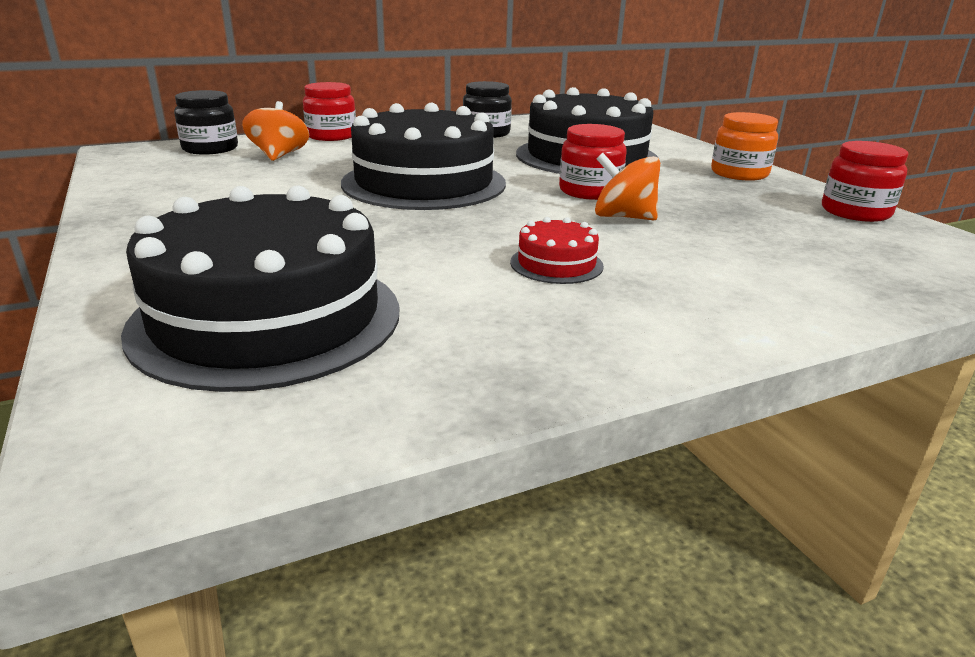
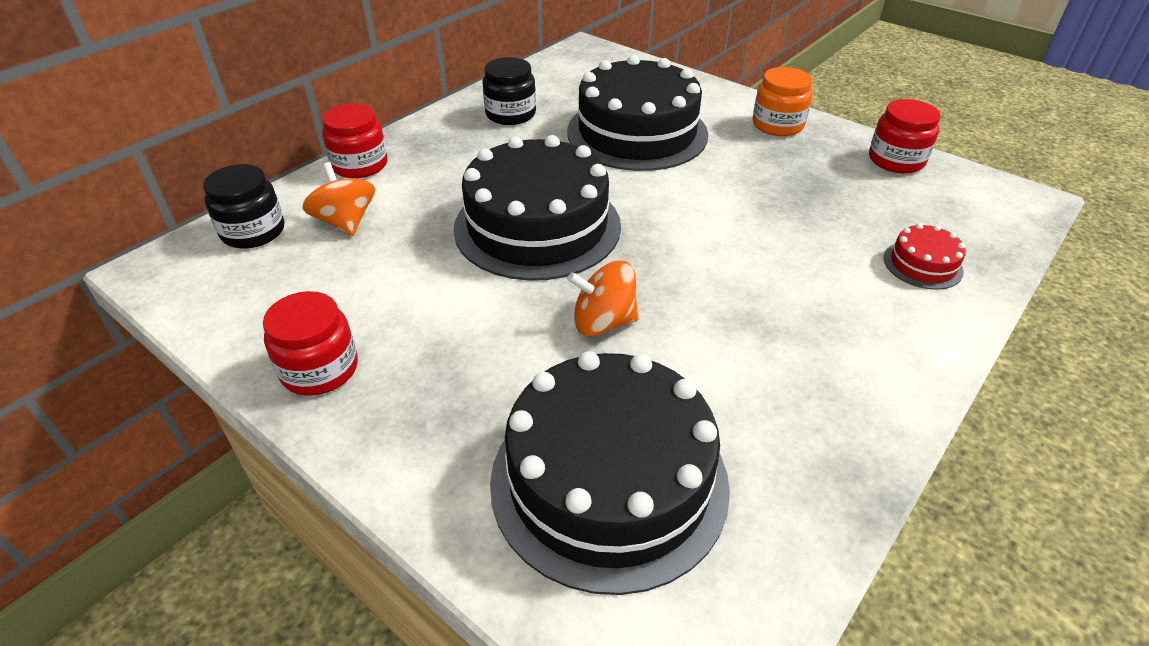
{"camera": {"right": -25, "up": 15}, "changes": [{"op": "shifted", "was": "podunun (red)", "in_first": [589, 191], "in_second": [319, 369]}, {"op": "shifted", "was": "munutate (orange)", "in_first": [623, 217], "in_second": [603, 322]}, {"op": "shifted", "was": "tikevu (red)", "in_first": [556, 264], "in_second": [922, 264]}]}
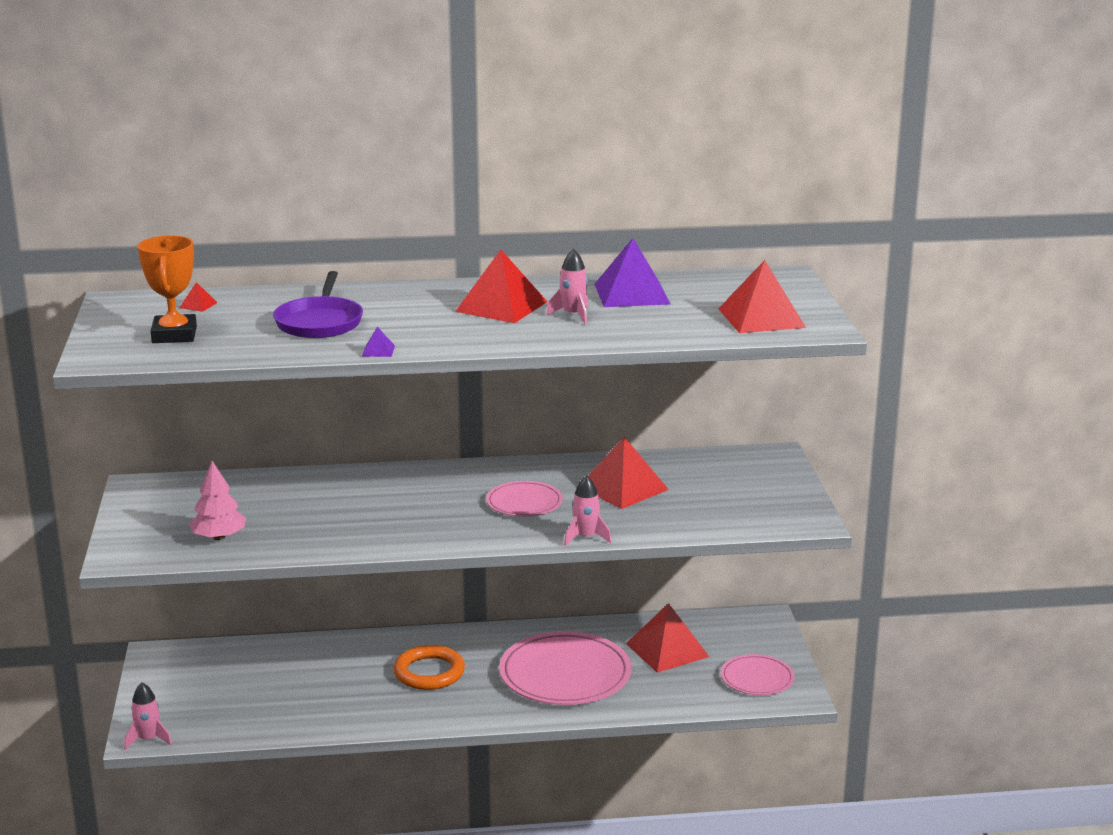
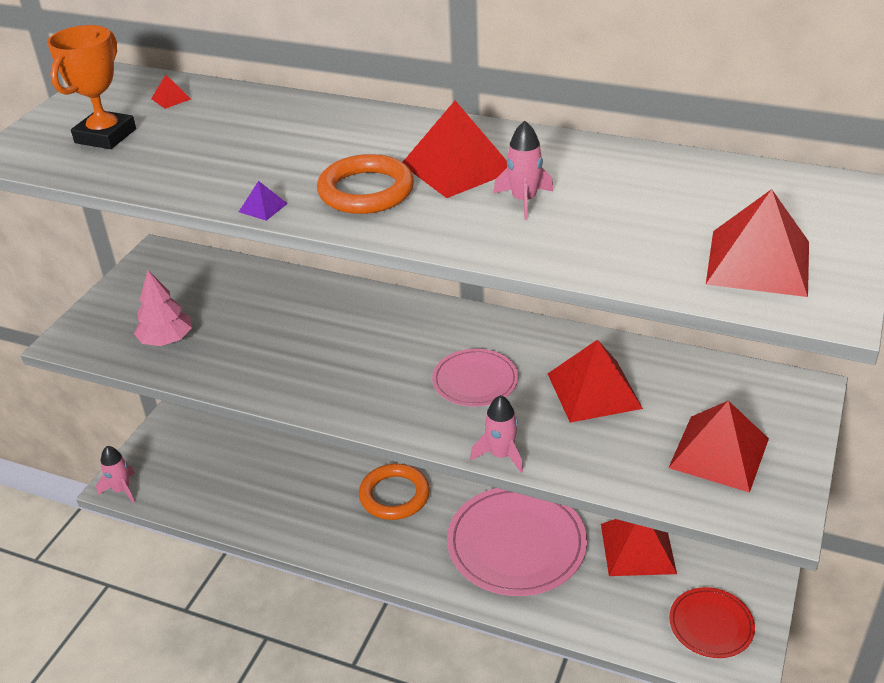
{"camera": {"right": 30, "up": 15}, "changes": [{"op": "gone", "was": "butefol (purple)", "in_first": [632, 294]}, {"op": "gone", "was": "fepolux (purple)", "in_first": [320, 322]}, {"op": "repainted", "was": "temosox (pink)", "now": "temosox (red)", "in_first": [757, 678], "in_second": [711, 625]}, {"op": "new", "now": "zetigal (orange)", "in_second": [366, 191]}, {"op": "new", "now": "butefol (red)", "in_second": [719, 453]}]}
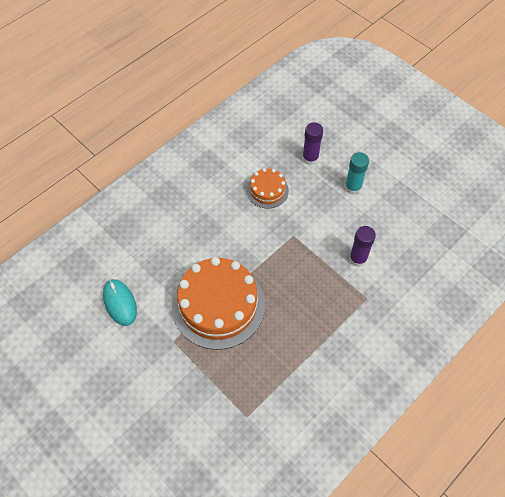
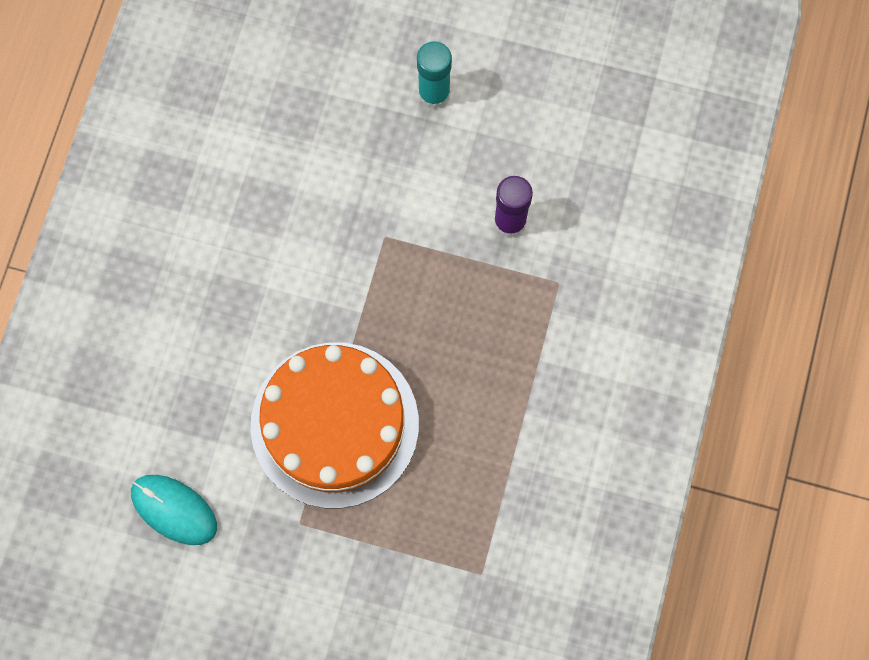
{"camera": {"right": -30, "up": 15}, "changes": [{"op": "gone", "was": "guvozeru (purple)", "in_first": [310, 158]}, {"op": "gone", "was": "tikevu (orange)", "in_first": [267, 190]}]}
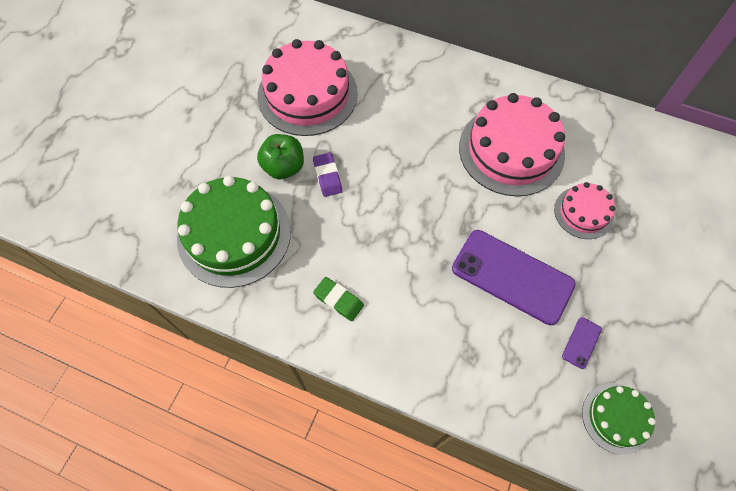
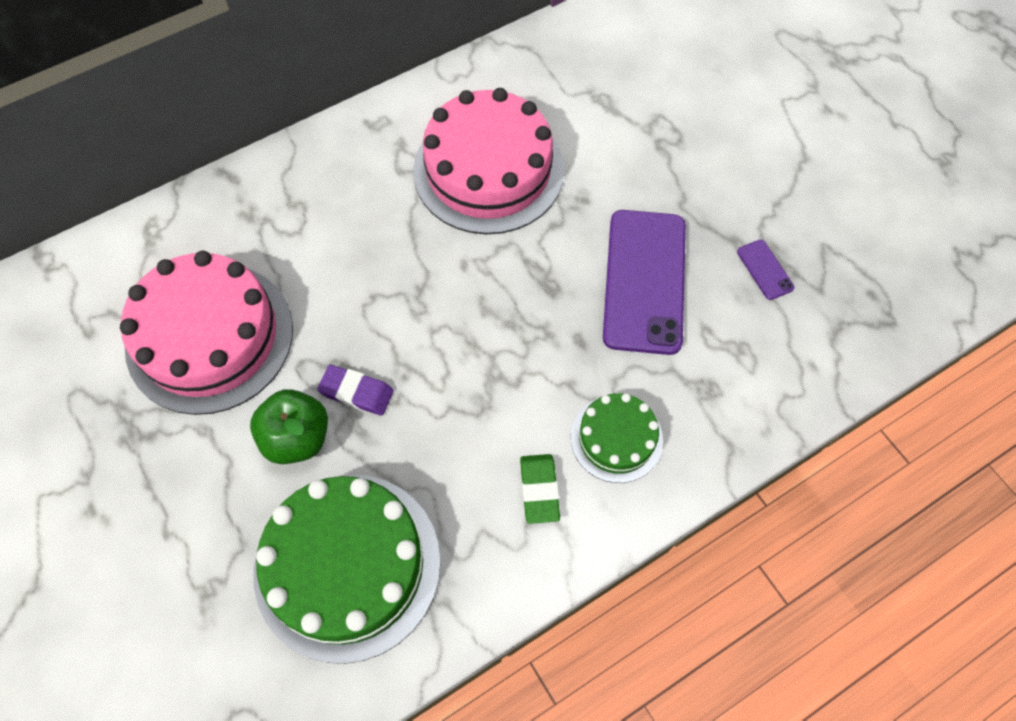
{"camera": {"right": -55, "up": 0}, "changes": [{"op": "gone", "was": "tikevu (pink)", "in_first": [583, 212]}, {"op": "rotated", "was": "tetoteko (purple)", "in_first": [512, 276], "in_second": [644, 281], "clockwise": -60}, {"op": "rotated", "was": "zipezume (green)", "in_first": [338, 300], "in_second": [539, 490], "clockwise": -75}, {"op": "shifted", "was": "tikevu (green)", "in_first": [616, 418], "in_second": [616, 438]}]}
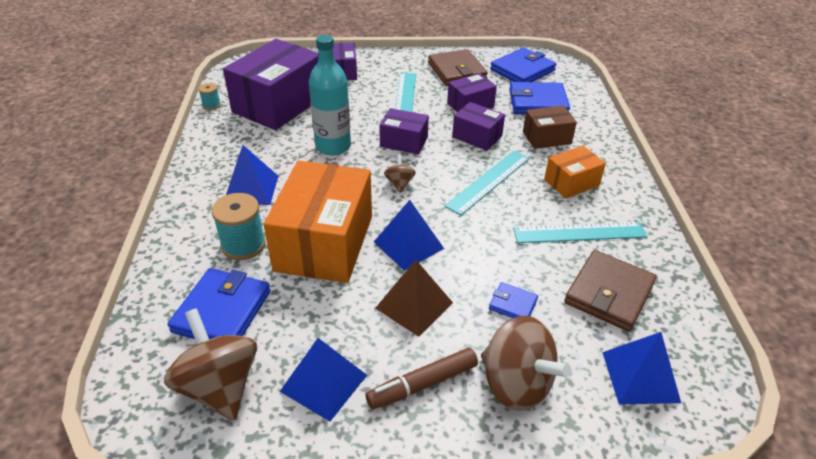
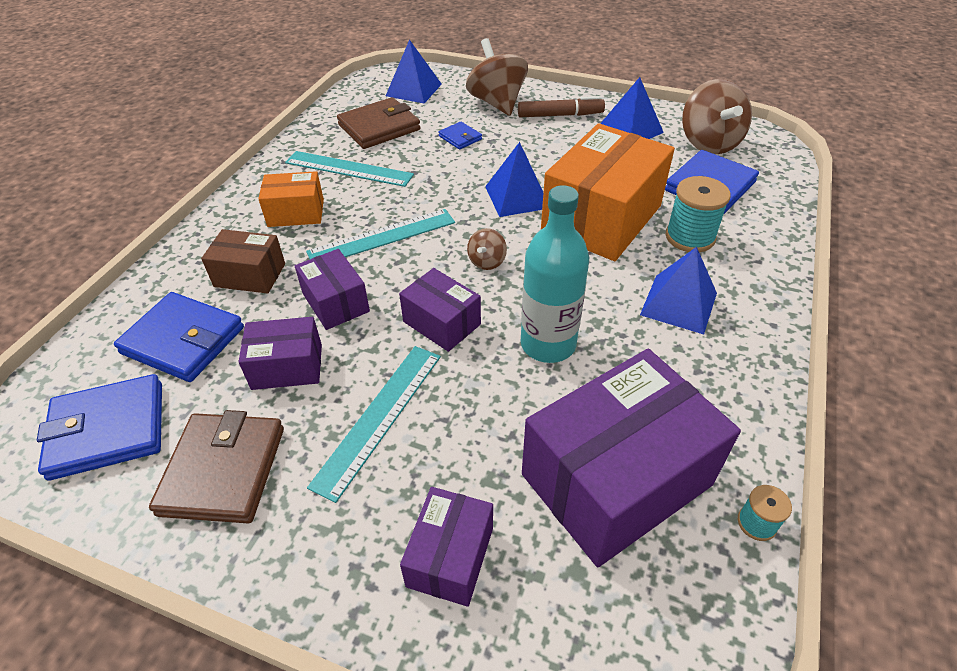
{"camera": {"right": -155, "up": 5}, "changes": [{"op": "gone", "was": "butefol (brown)", "in_first": [414, 305]}]}
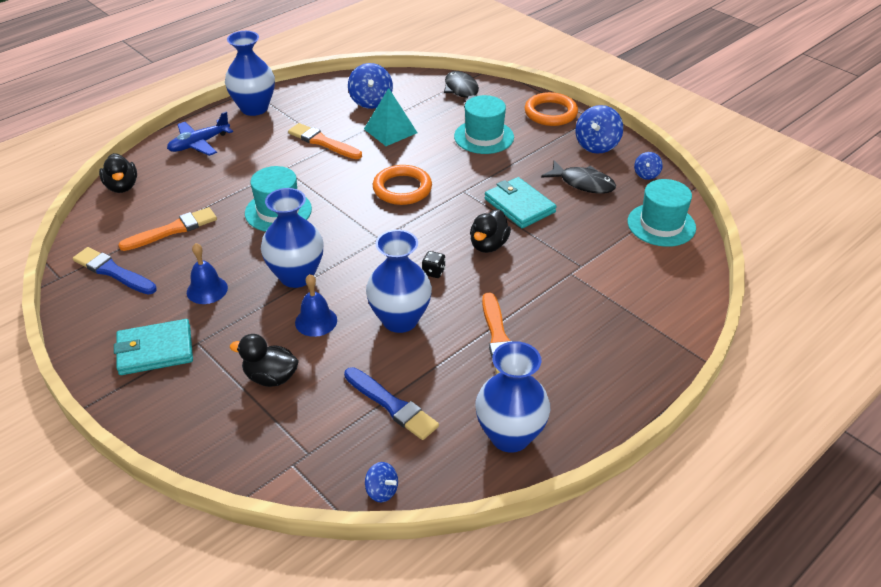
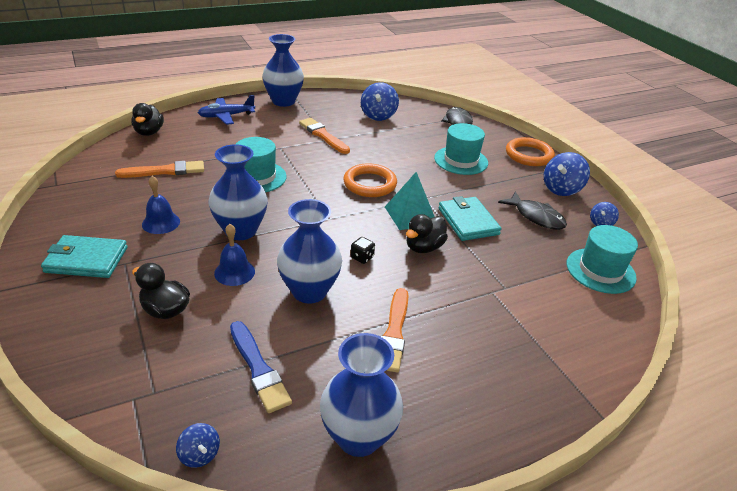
{"camera": {"right": 15, "up": -5}, "changes": [{"op": "shifted", "was": "butefol (turquoise)", "in_first": [390, 131], "in_second": [410, 215]}, {"op": "gone", "was": "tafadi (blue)", "in_first": [113, 272]}]}
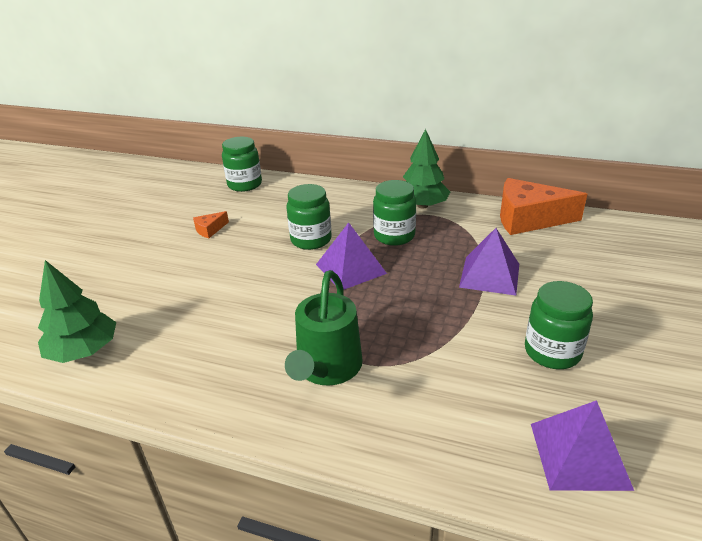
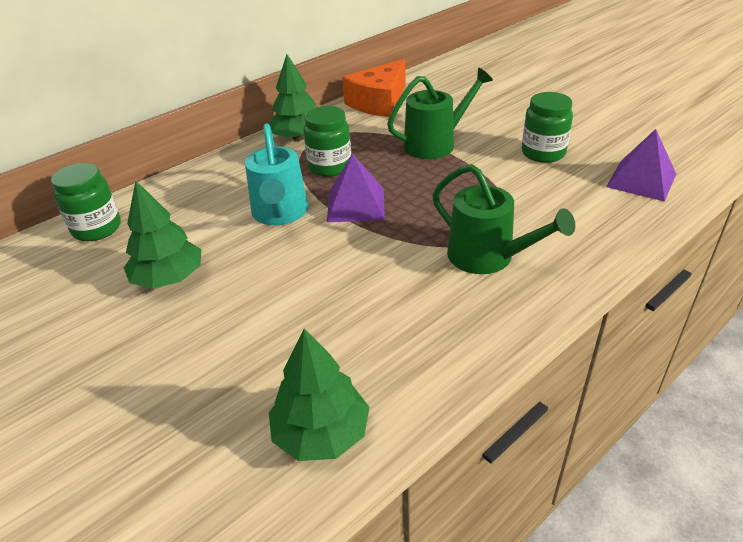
{"camera": {"right": -60, "up": 5}, "changes": [{"op": "swapped", "was": "podunun (green)", "now": "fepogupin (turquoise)", "in_first": [311, 240], "in_second": [280, 213]}, {"op": "swapped", "was": "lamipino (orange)", "now": "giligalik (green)", "in_first": [210, 230], "in_second": [169, 278]}, {"op": "swapped", "was": "butefol (purple)", "now": "fepogupin (green)", "in_first": [490, 275], "in_second": [435, 144]}]}
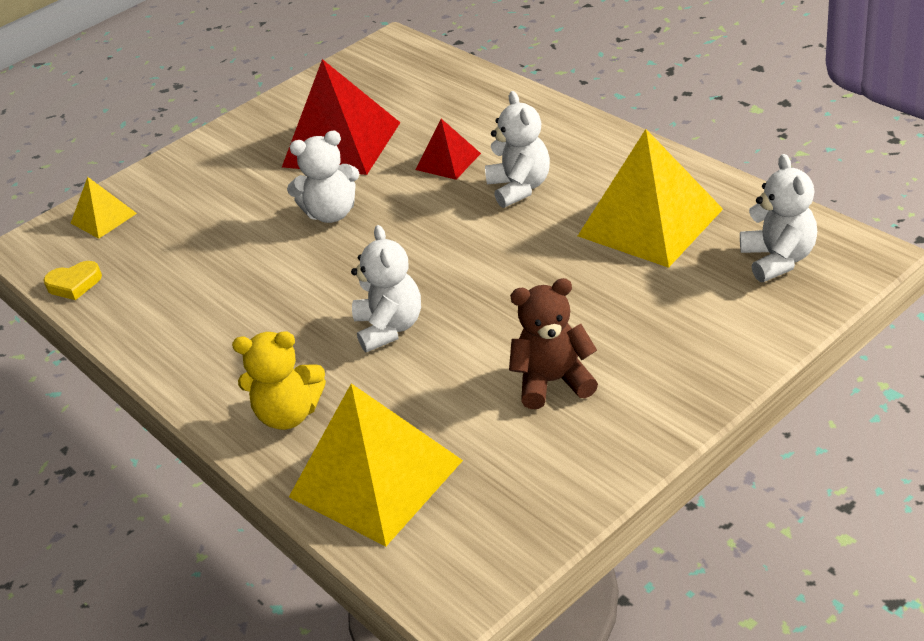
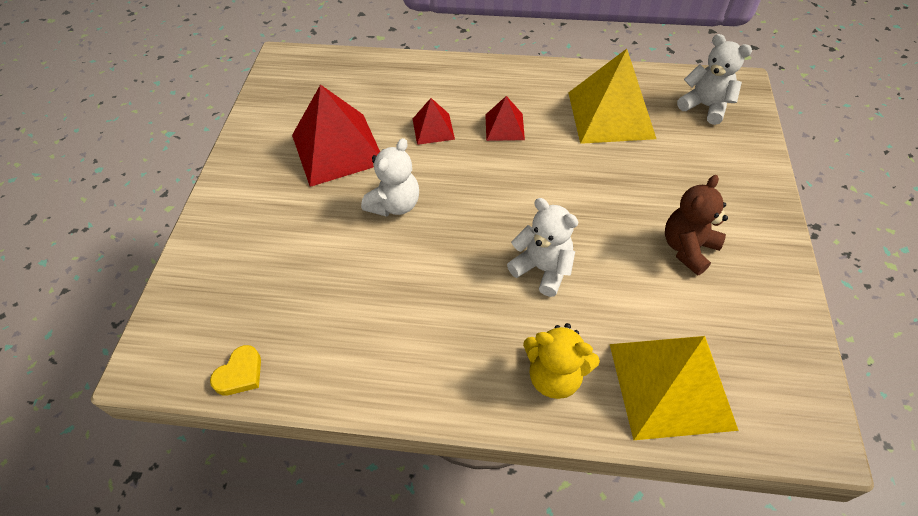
{"camera": {"right": -45, "up": 15}, "changes": [{"op": "swapped", "was": "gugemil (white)", "now": "butefol (red)", "in_first": [520, 188], "in_second": [504, 127]}, {"op": "gone", "was": "butefol (yellow)", "in_first": [103, 218]}, {"op": "rotated", "was": "gugemil (yellow)", "in_first": [289, 414], "in_second": [555, 376], "clockwise": 60}]}
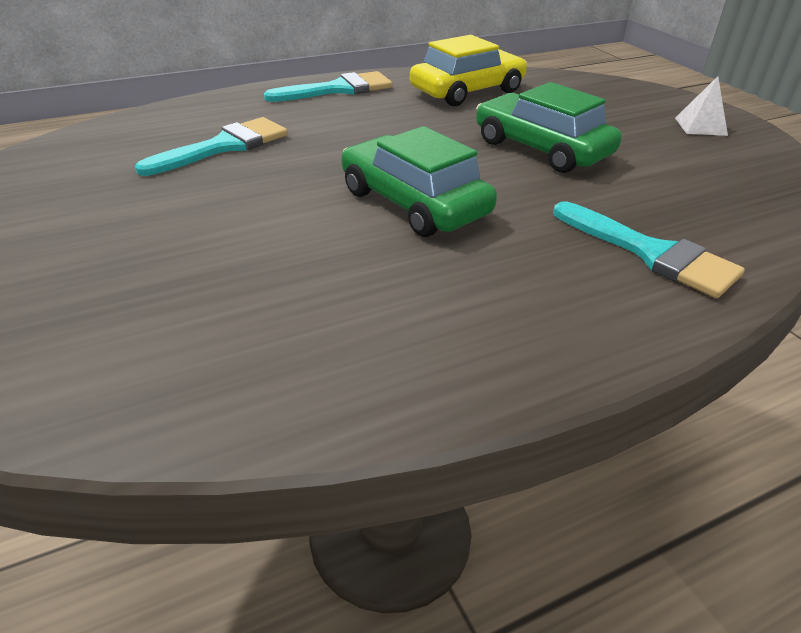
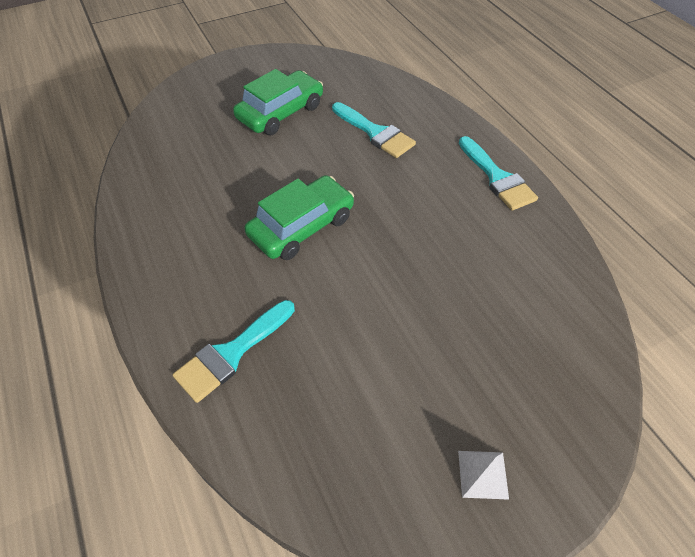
{"camera": {"right": 90, "up": 15}, "changes": [{"op": "gone", "was": "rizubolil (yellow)", "in_first": [467, 91]}, {"op": "shifted", "was": "rizubolil (green)", "in_first": [541, 148], "in_second": [280, 112]}]}
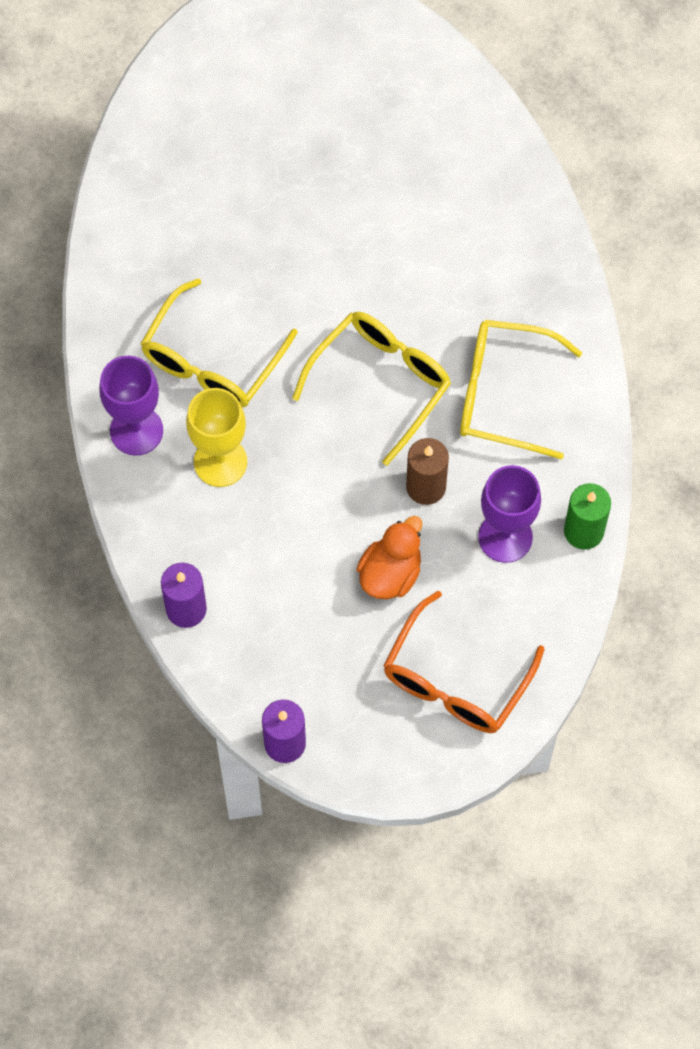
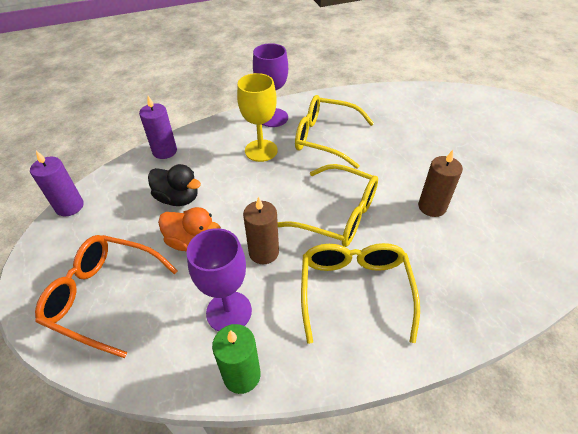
{"camera": {"right": 80, "up": -20}, "changes": [{"op": "new", "now": "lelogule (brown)", "in_second": [432, 207]}, {"op": "new", "now": "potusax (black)", "in_second": [178, 198]}]}
